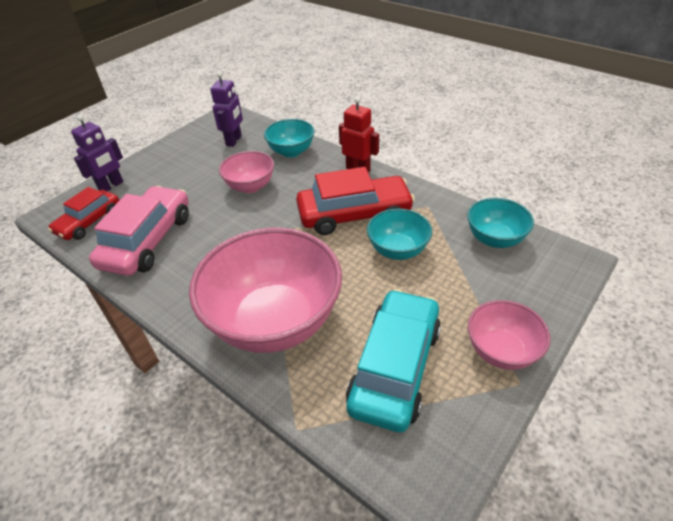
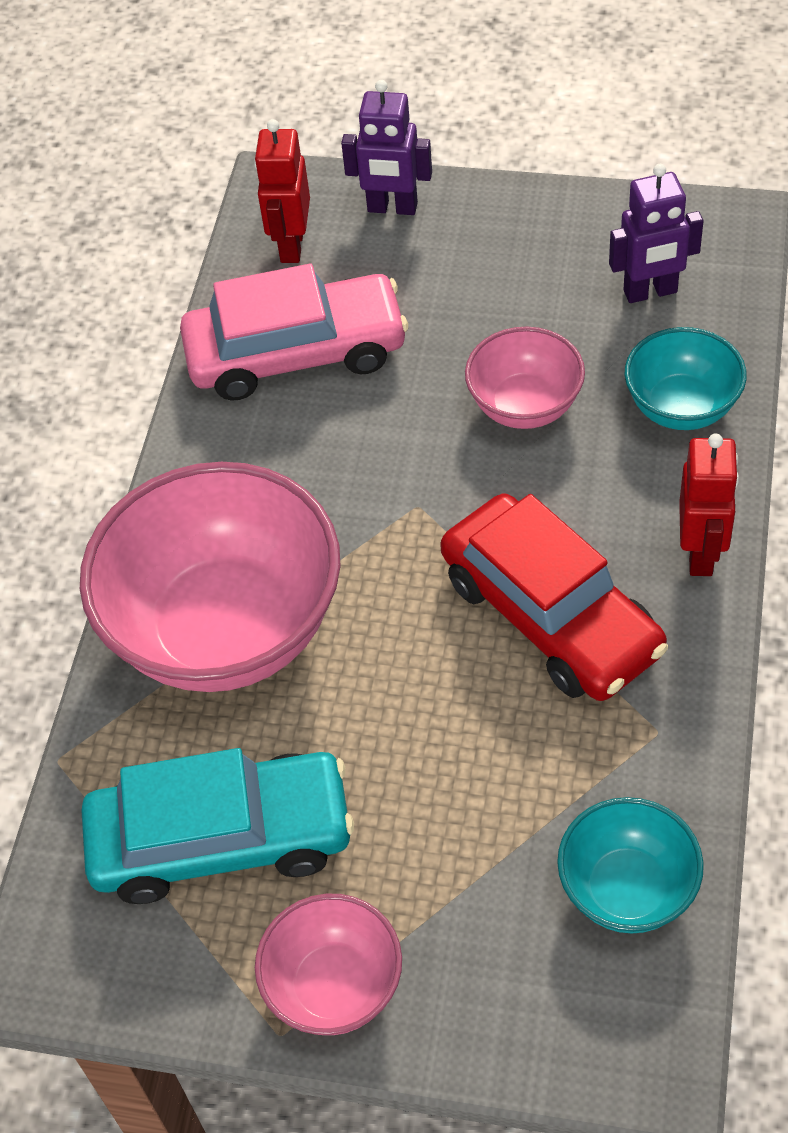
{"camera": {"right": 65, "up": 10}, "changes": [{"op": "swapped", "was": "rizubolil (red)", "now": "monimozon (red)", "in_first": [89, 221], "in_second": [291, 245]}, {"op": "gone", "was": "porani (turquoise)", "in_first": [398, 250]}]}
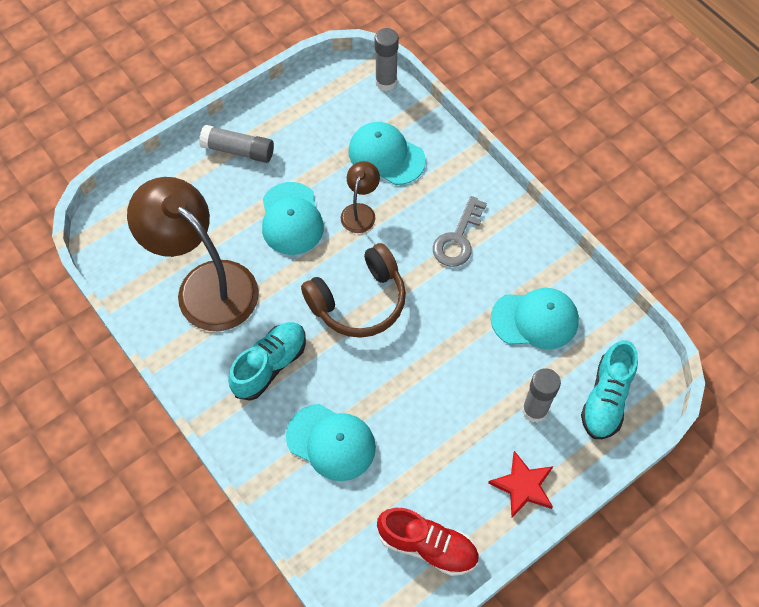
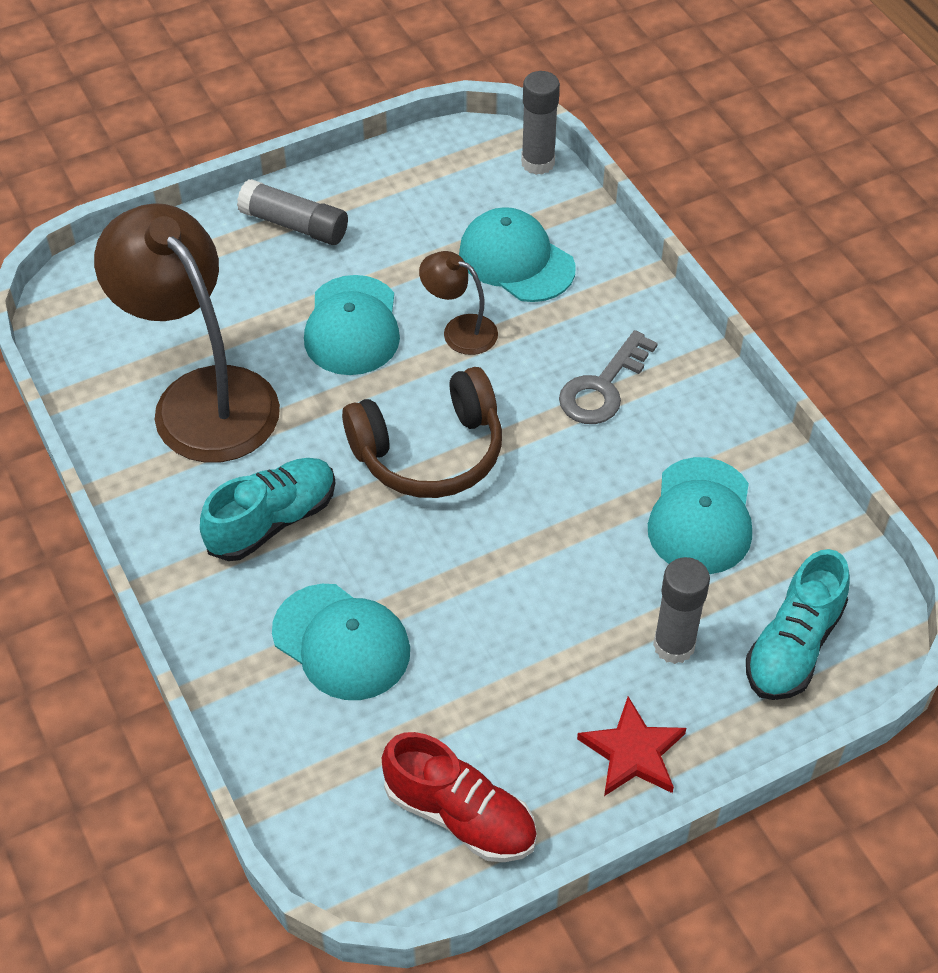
{"camera": {"right": 10, "up": -10}, "changes": [{"op": "rotated", "was": "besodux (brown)", "in_first": [360, 211], "in_second": [459, 330], "clockwise": -90}, {"op": "rotated", "was": "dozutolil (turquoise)", "in_first": [535, 319], "in_second": [701, 516], "clockwise": 90}]}
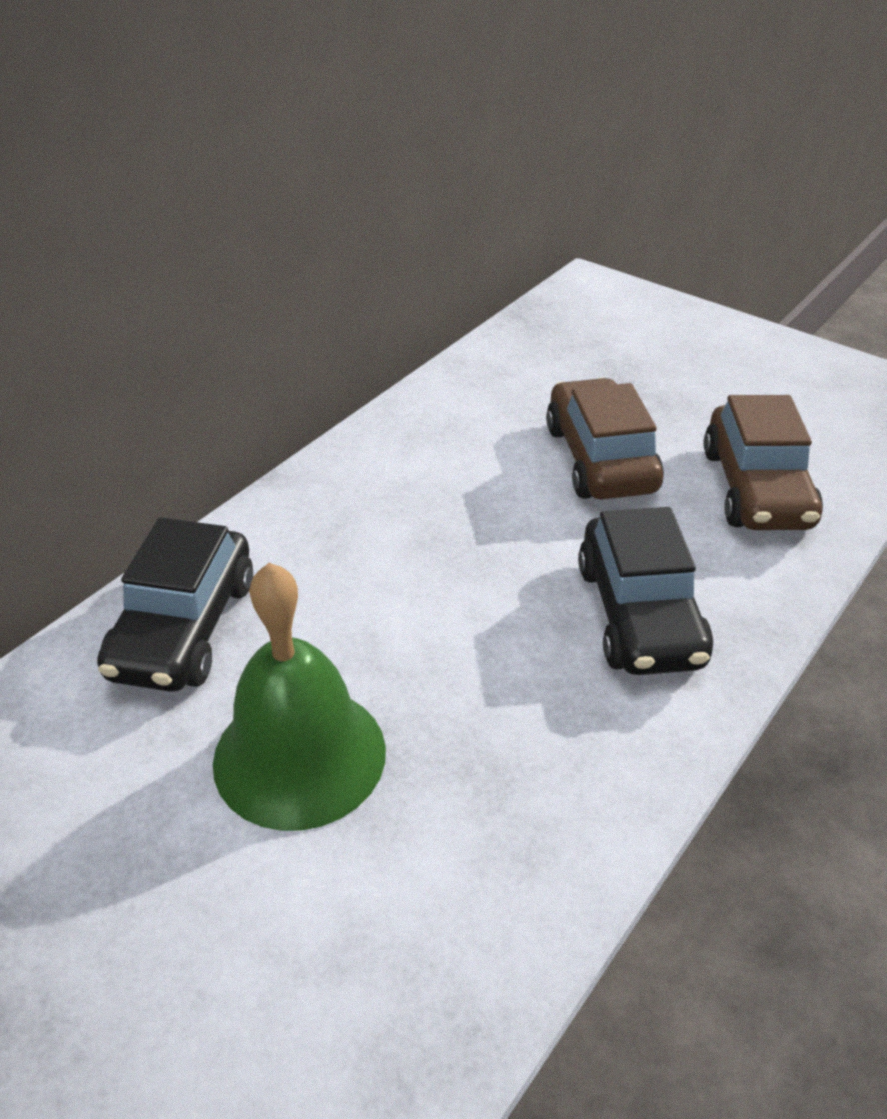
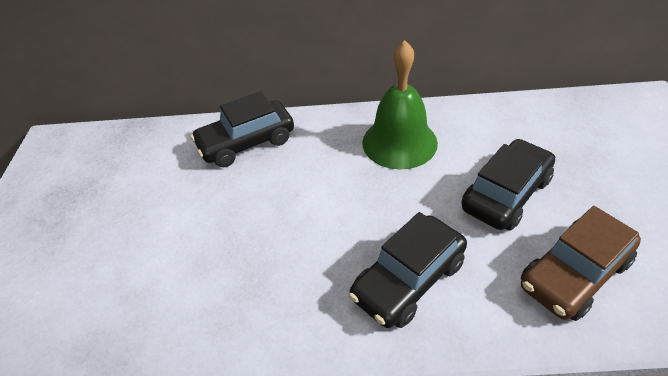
{"camera": {"right": 55, "up": 5}, "changes": [{"op": "repainted", "was": "rizubolil (brown)", "now": "rizubolil (black)", "in_first": [600, 459], "in_second": [505, 194]}, {"op": "shifted", "was": "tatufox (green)", "in_first": [299, 755], "in_second": [399, 142]}]}
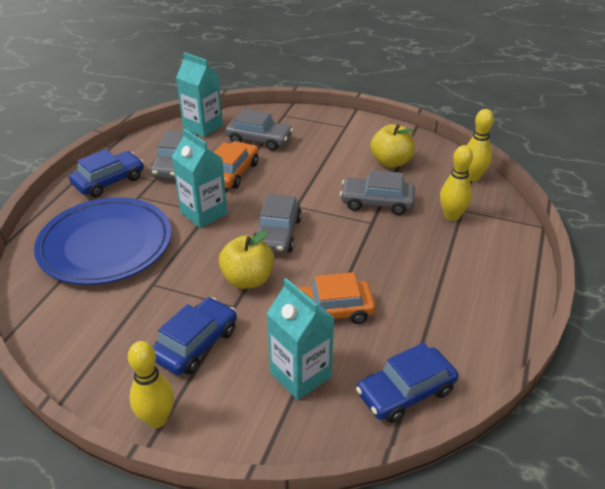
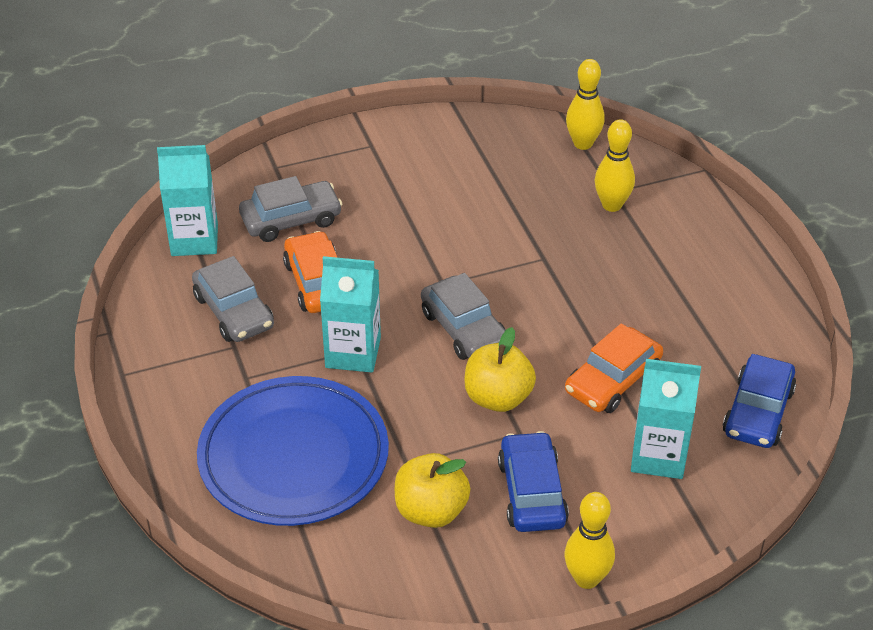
{"camera": {"right": -40, "up": 5}, "changes": [{"op": "shifted", "was": "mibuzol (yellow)", "in_first": [391, 162], "in_second": [431, 511]}, {"op": "gone", "was": "rizubolil (blue)", "in_first": [109, 181]}, {"op": "gone", "was": "rizubolil (grey)", "in_first": [377, 202]}]}
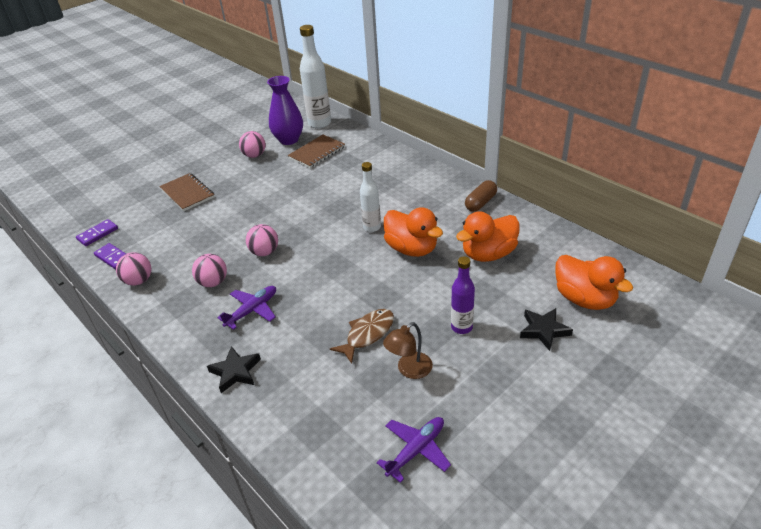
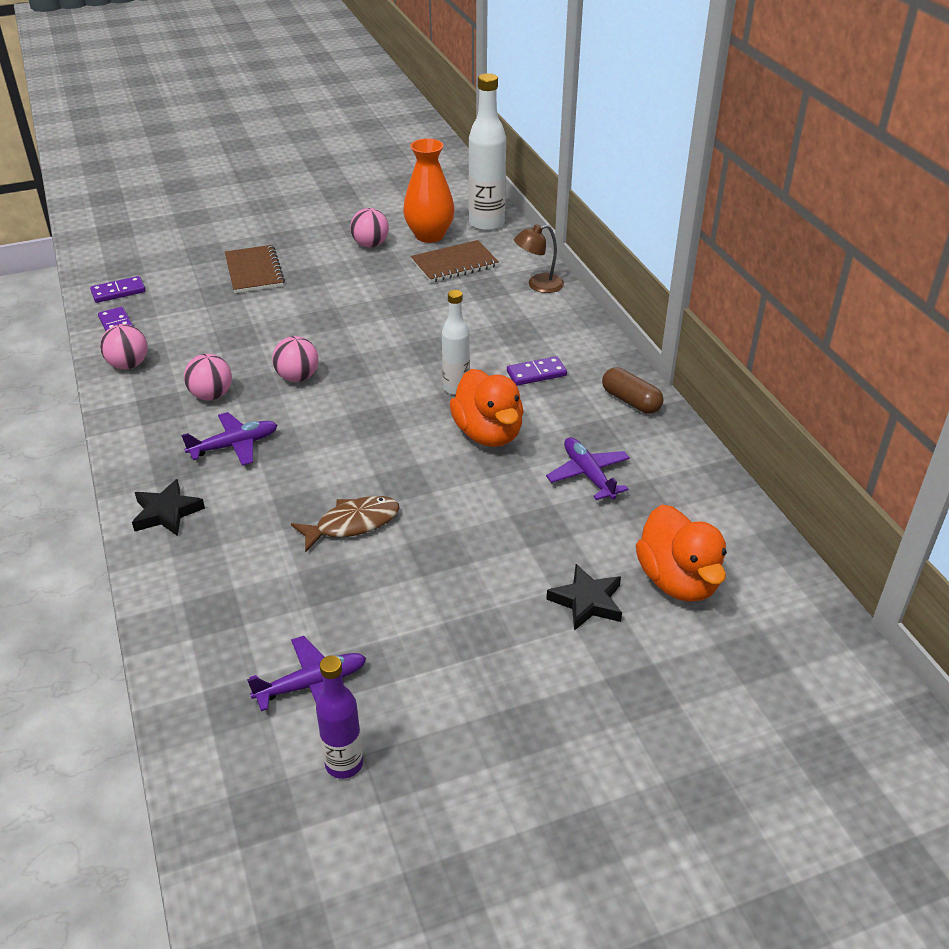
{"camera": {"right": 20, "up": 0}, "changes": [{"op": "repainted", "was": "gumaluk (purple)", "now": "gumaluk (orange)", "in_first": [289, 140], "in_second": [429, 235]}, {"op": "rotated", "was": "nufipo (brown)", "in_first": [480, 203], "in_second": [631, 401], "clockwise": 75}, {"op": "swapped", "was": "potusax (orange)", "now": "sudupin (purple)", "in_first": [488, 254], "in_second": [588, 475]}, {"op": "shifted", "was": "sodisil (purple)", "in_first": [461, 327], "in_second": [344, 764]}, {"op": "shifted", "was": "besodux (brown)", "in_first": [409, 370], "in_second": [538, 285]}, {"op": "new", "now": "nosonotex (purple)", "in_second": [536, 373]}]}
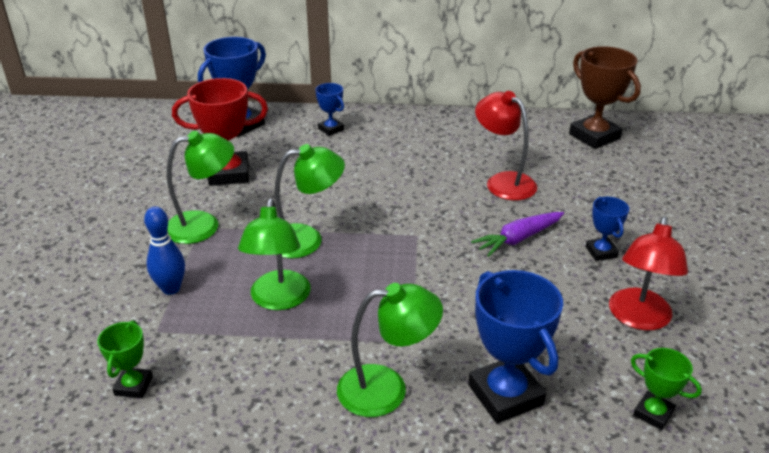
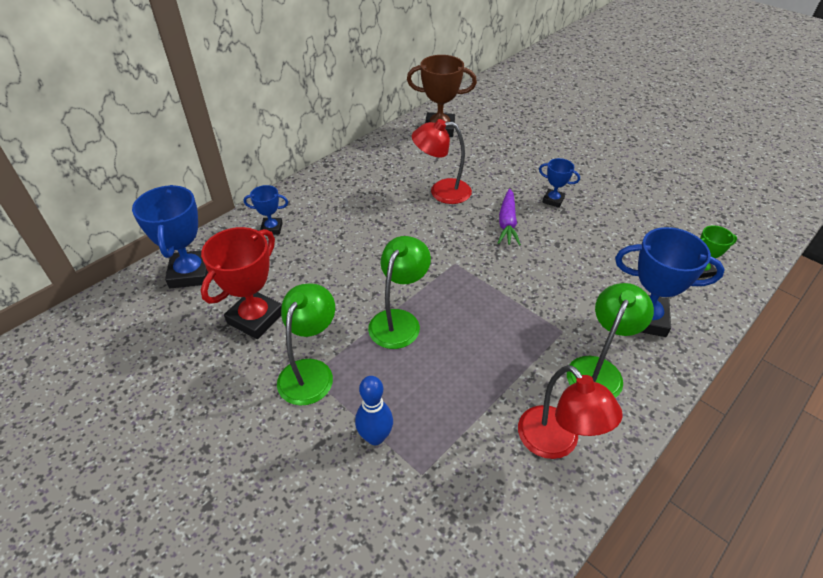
{"camera": {"right": -50, "up": 10}, "changes": [{"op": "gone", "was": "besodux (green)", "in_first": [279, 300]}, {"op": "shifted", "was": "besodux (red)", "in_first": [638, 319], "in_second": [556, 443]}, {"op": "gone", "was": "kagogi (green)", "in_first": [134, 386]}]}
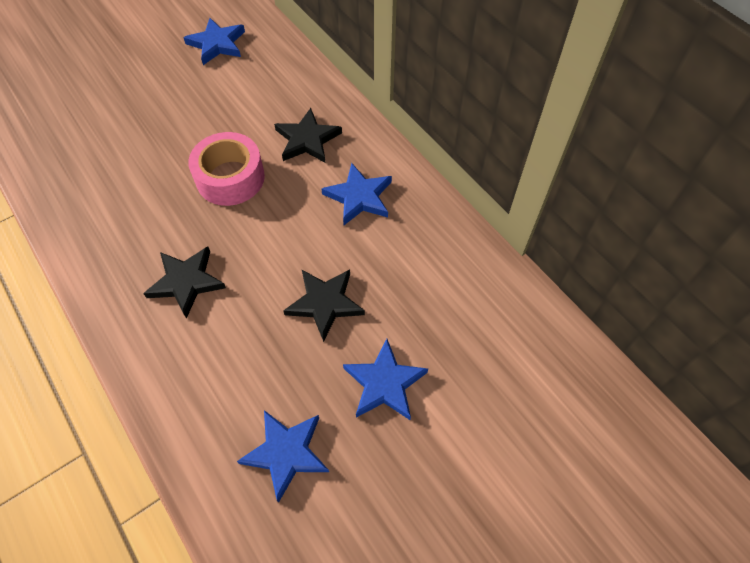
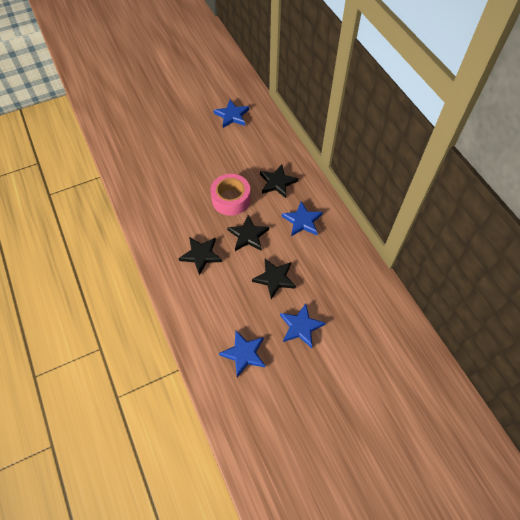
{"camera": {"right": 10, "up": 0}, "changes": [{"op": "new", "now": "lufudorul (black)", "in_second": [248, 235]}]}
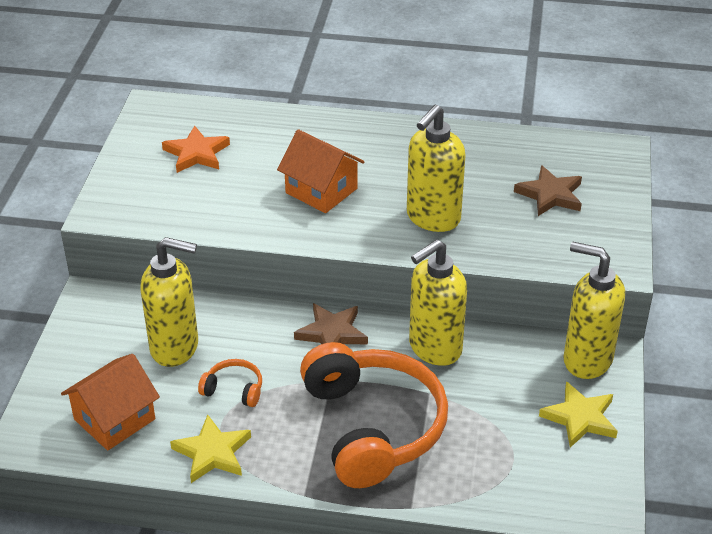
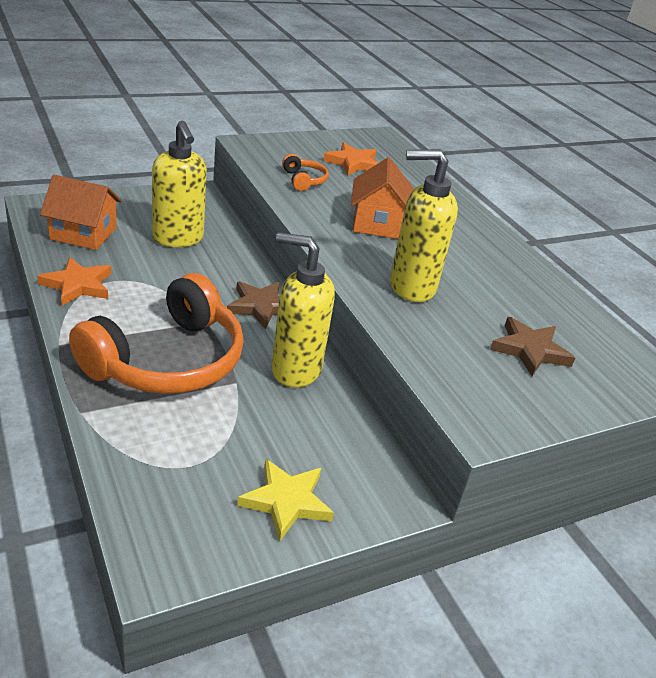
{"camera": {"right": 50, "up": -5}, "changes": [{"op": "gone", "was": "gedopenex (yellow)", "in_first": [586, 360]}, {"op": "shifted", "was": "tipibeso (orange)", "in_first": [234, 389], "in_second": [304, 180]}, {"op": "repainted", "was": "lufudorul (yellow)", "now": "lufudorul (orange)", "in_first": [212, 453], "in_second": [78, 285]}]}
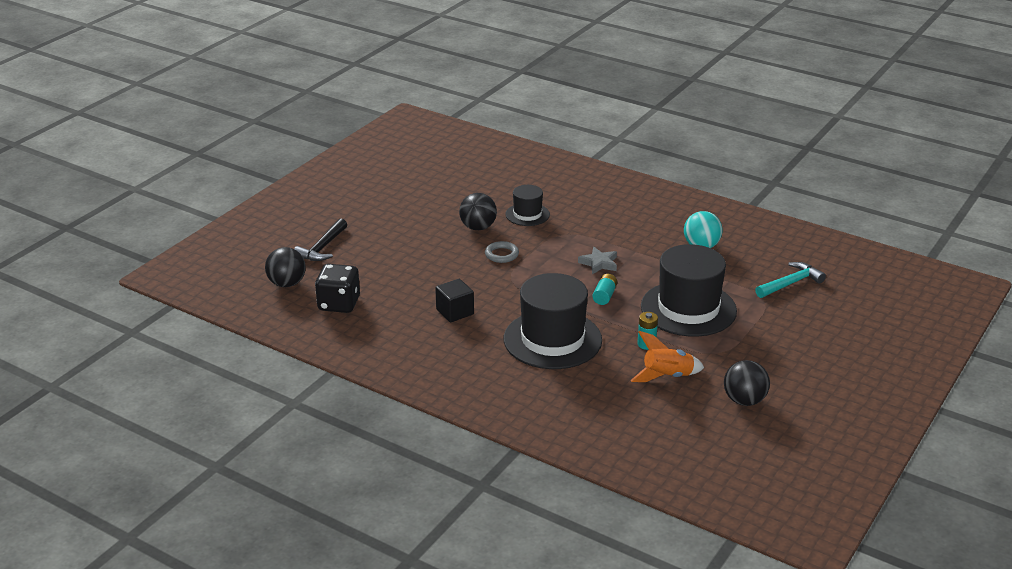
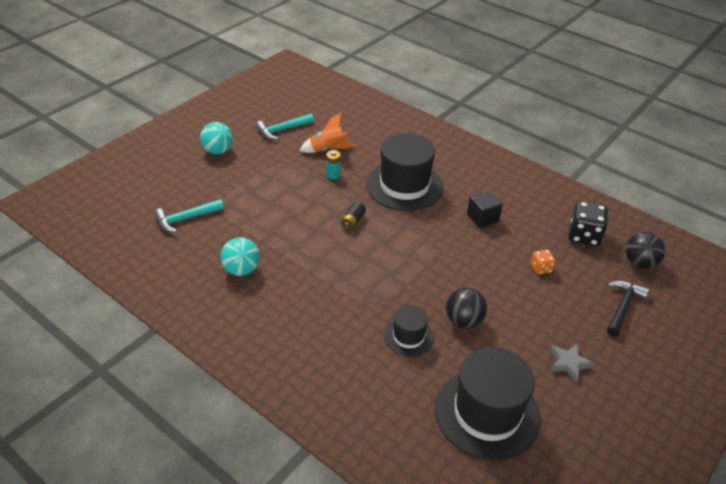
{"camera": {"right": -175, "up": 10}, "changes": [{"op": "gone", "was": "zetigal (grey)", "in_first": [501, 254]}, {"op": "shifted", "was": "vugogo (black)", "in_first": [688, 309], "in_second": [487, 413]}, {"op": "shifted", "was": "lufudorul (grey)", "in_first": [599, 263], "in_second": [568, 363]}, {"op": "repainted", "was": "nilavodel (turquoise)", "now": "nilavodel (black)", "in_first": [604, 296], "in_second": [353, 221]}, {"op": "swapped", "was": "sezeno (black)", "now": "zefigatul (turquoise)", "in_first": [744, 400], "in_second": [282, 130]}, {"op": "new", "now": "sezeno (turquoise)", "in_second": [218, 151]}, {"op": "new", "now": "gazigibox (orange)", "in_second": [541, 268]}]}
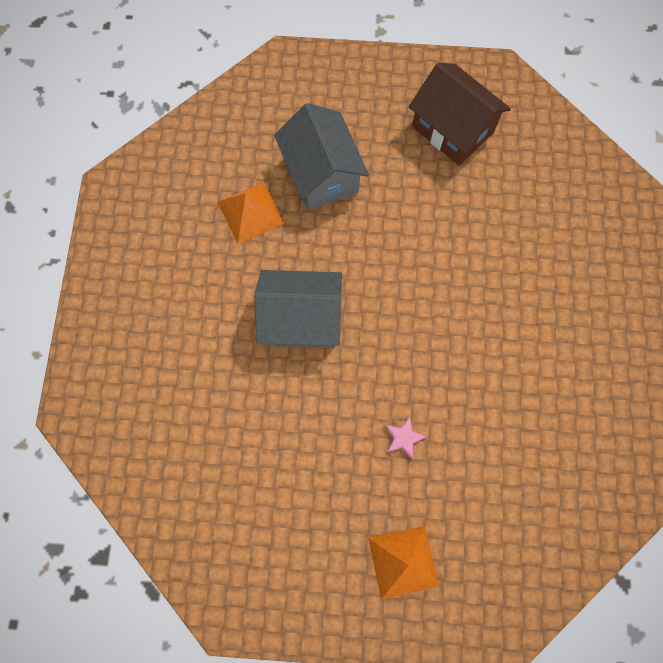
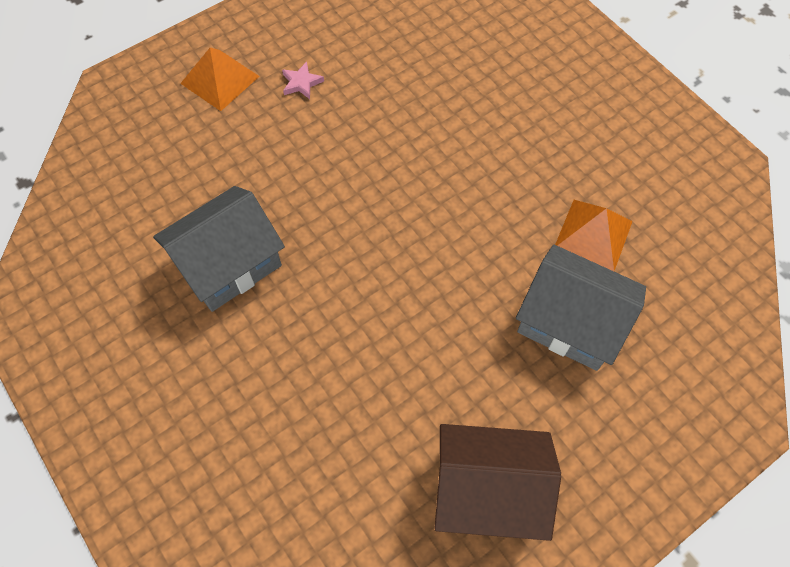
{"camera": {"right": 140, "up": -10}, "changes": [{"op": "shifted", "was": "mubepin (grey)", "in_first": [301, 319], "in_second": [229, 264]}, {"op": "shifted", "was": "lufudorul (pink)", "in_first": [403, 438], "in_second": [301, 83]}]}
